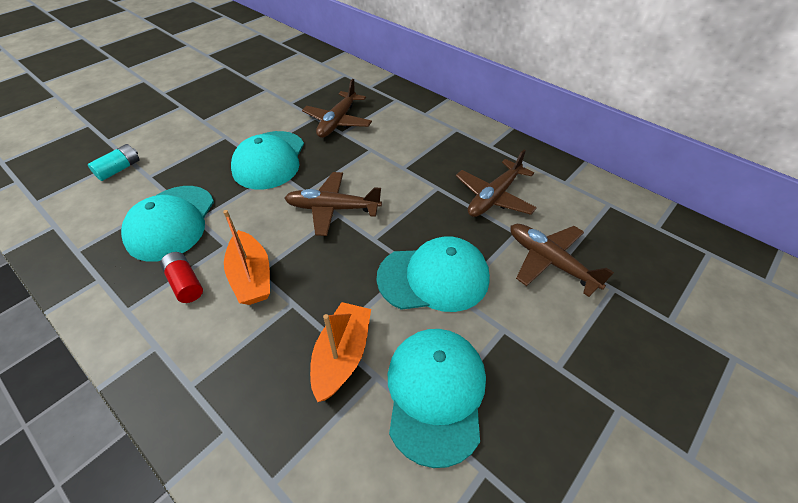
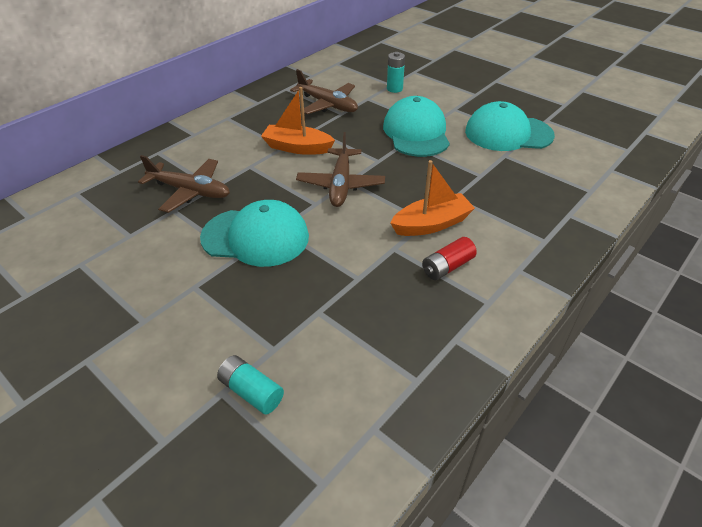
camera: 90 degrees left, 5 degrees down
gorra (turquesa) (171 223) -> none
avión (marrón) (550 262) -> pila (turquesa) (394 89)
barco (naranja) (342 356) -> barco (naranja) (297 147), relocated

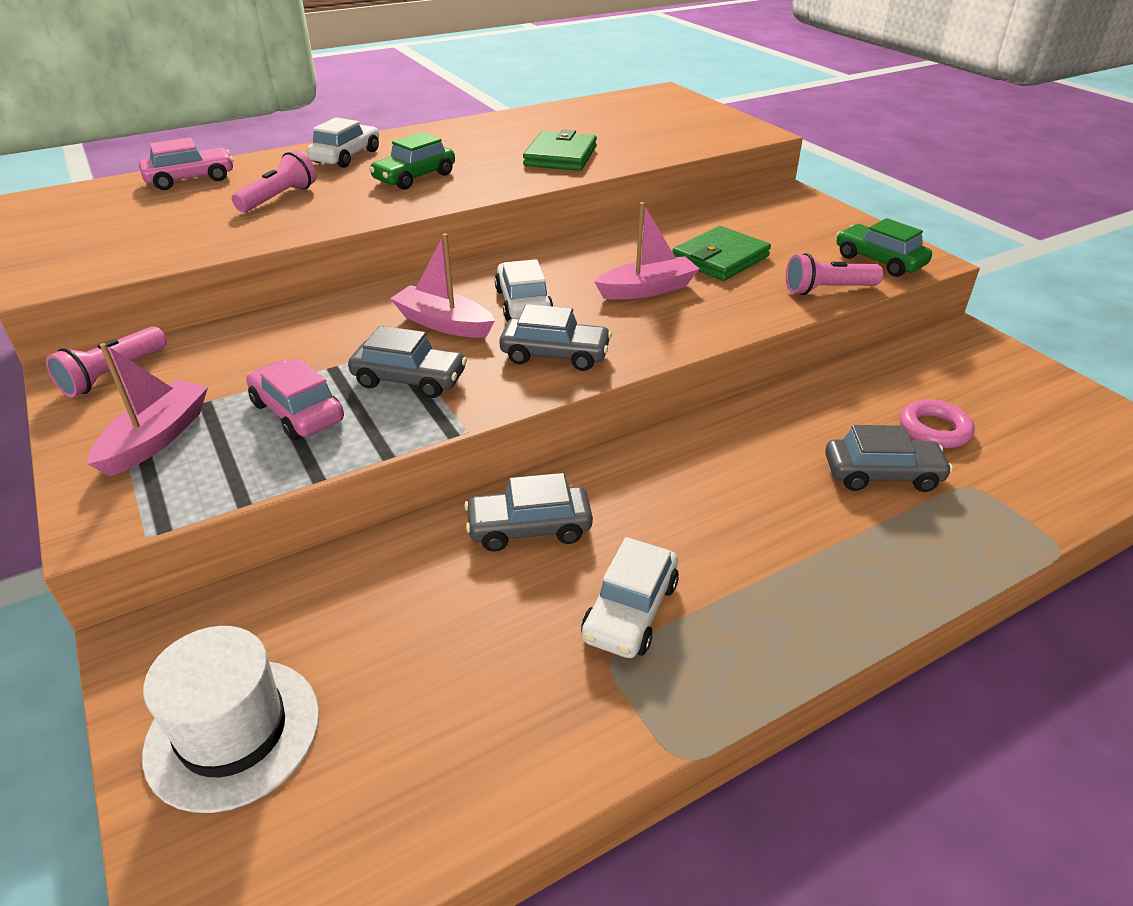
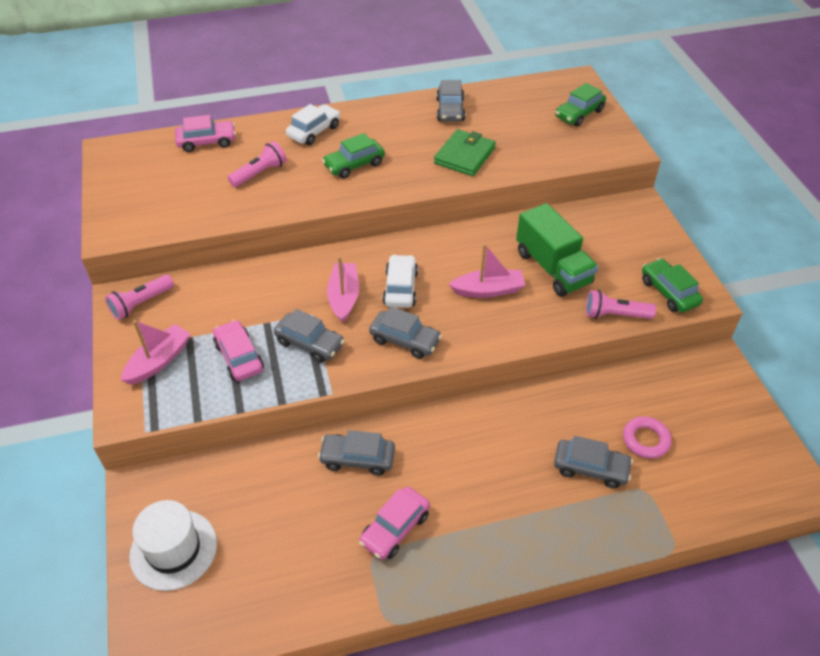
camera: 15 degrees right, 10 degrees up
cartera (verde) (720 258) -> camión (verde) (553 268)
barco (rosa) (444 323) -> barco (rosa) (344 297), 45 degrees clockwise
coche (blanco) (630 611) -> coche (rosa) (395 528)
none -> coche (gris) (450 110)
none -> coche (verde) (579 114)

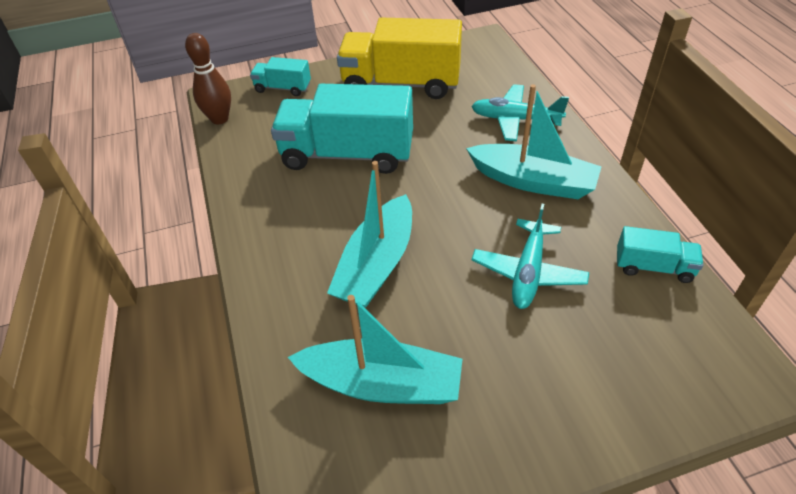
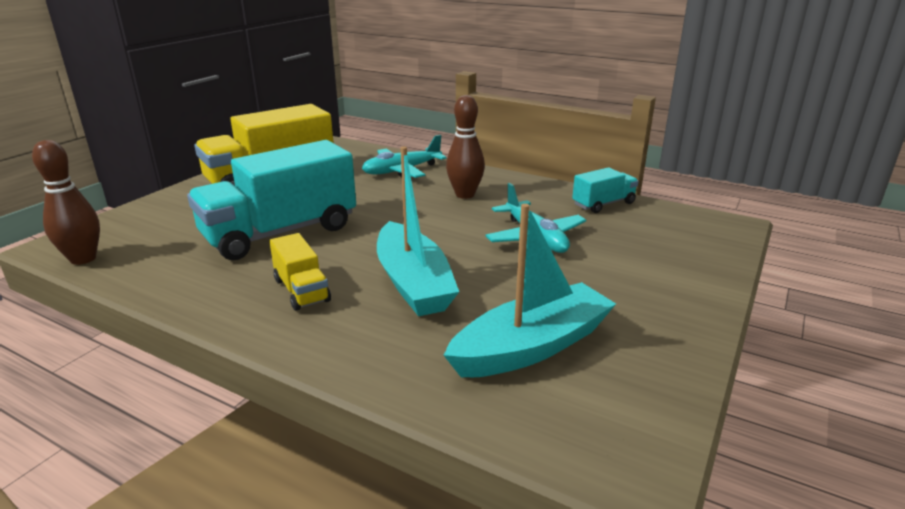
camera: 45 degrees left, 20 degrees down
camión (turquesa) (283 88) -> none
barco (turquesa) (533 181) -> bolo (marrón) (465 195)
none -> camión (amarillo) (301 290)

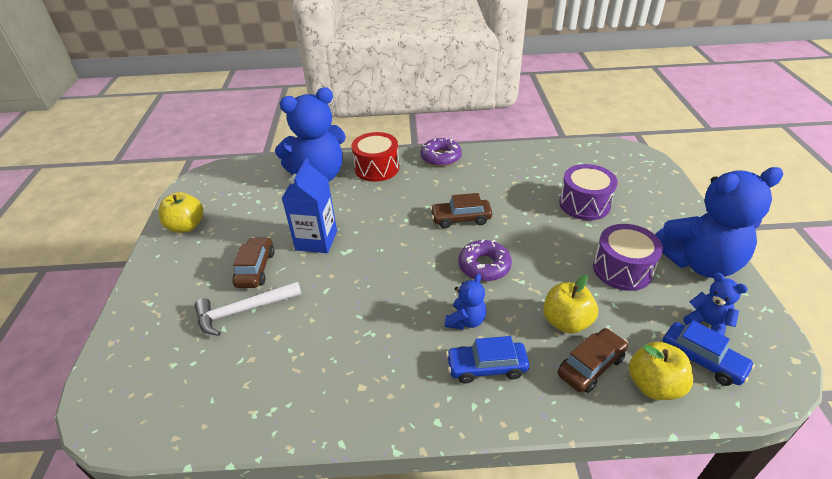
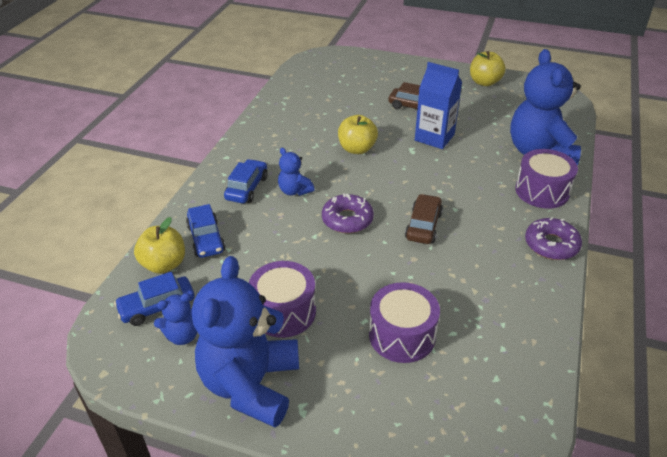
camera: 110 degrees right, 0 degrees up
tambor (rojo) (377 168) -> tambor (morado) (542 191)
manzana (amarillo) (566 322) -> manzana (amarillo) (357 149), relocated
martillo (blanco) (243 310) -> none
coche (marrón) (590 366) -> coche (azul) (206 239)

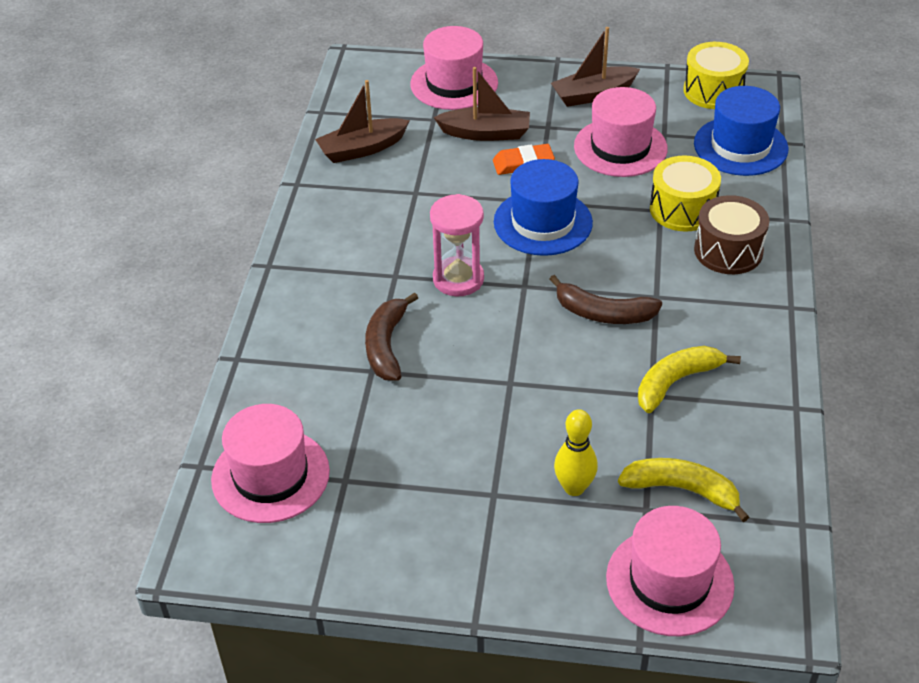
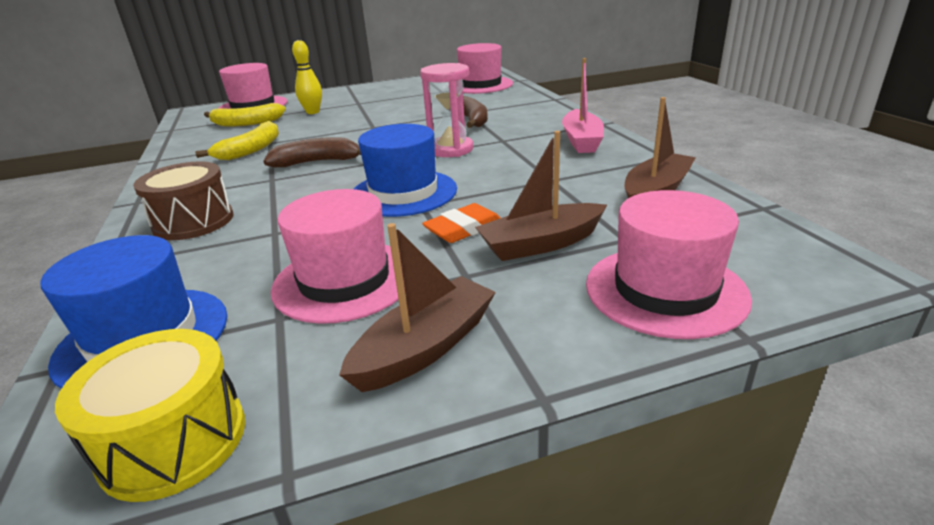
camera: 155 degrees right, 15 degrees down
tambor (amarillo) (682 209) -> none
none -> barco (rosa) (581 141)

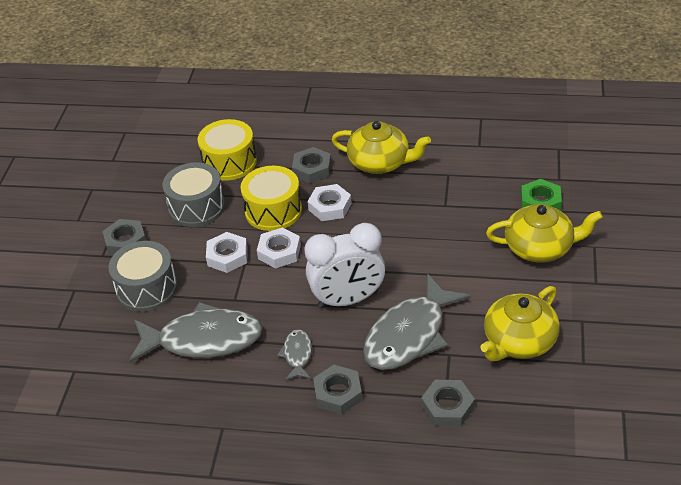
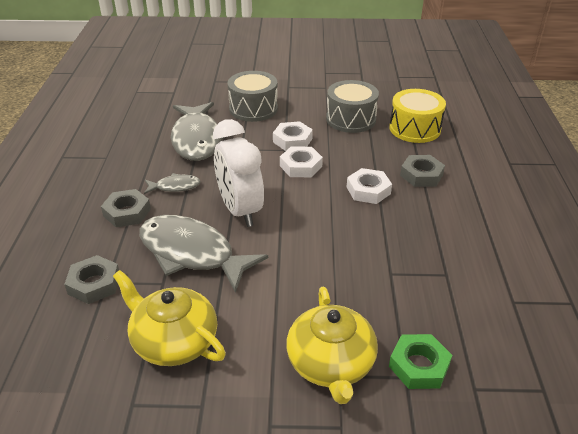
camera: 80 degrees right, 5 degrees down
tetera (amarillo) (380 162) -> none
tambor (amarillo) (273 211) -> none
tuerca (gris) (125 241) -> none

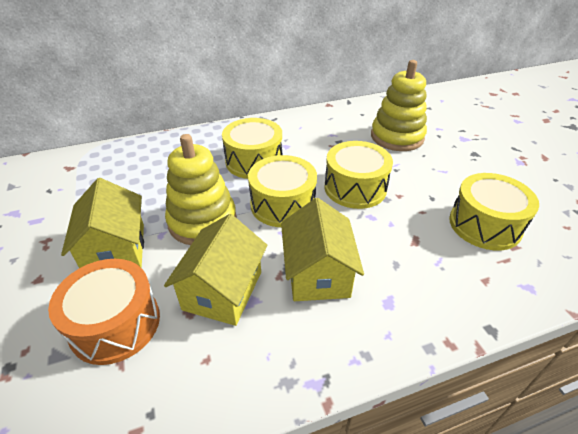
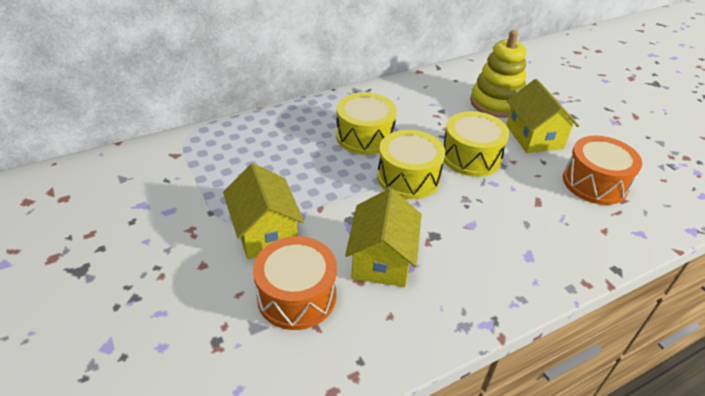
camera: 10 degrees left, 0 degrees up
juguete apilable (amarillo) (202 221) -> none
tambor (amarillo) (484 225) -> tambor (naranja) (594 183)
casa (amarillo) (317 273) -> casa (amarillo) (534 136), relocated

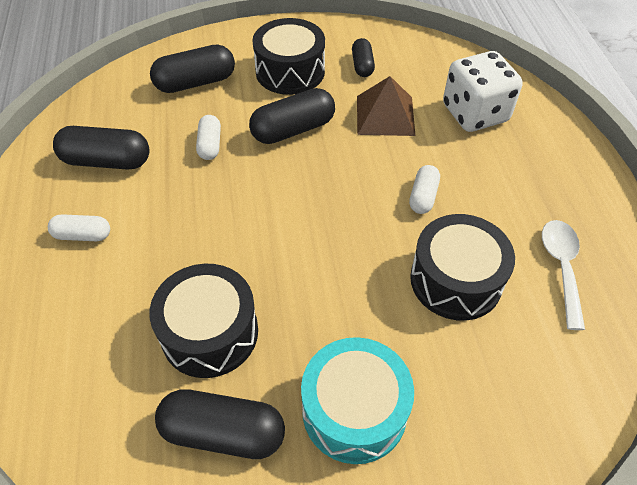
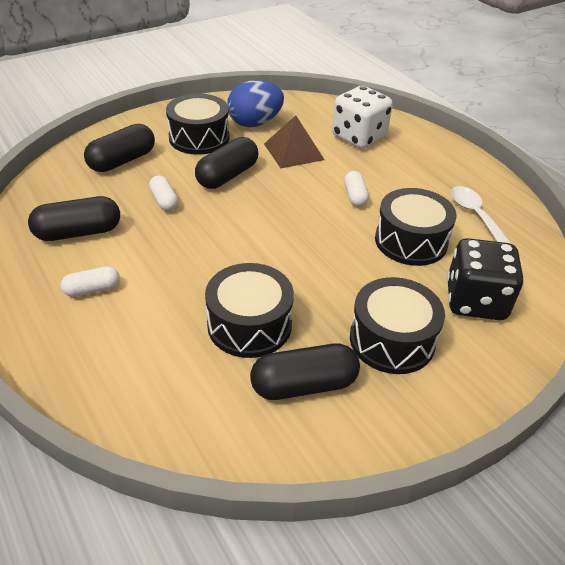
camera: 25 degrees left, 10 degrees down
cápsula (negro) (362 65) -> huevo (azul) (255 123)
tambor (turquesa) (354 410) -> tambor (negro) (392 340)
none -> dado (negro) (475 301)

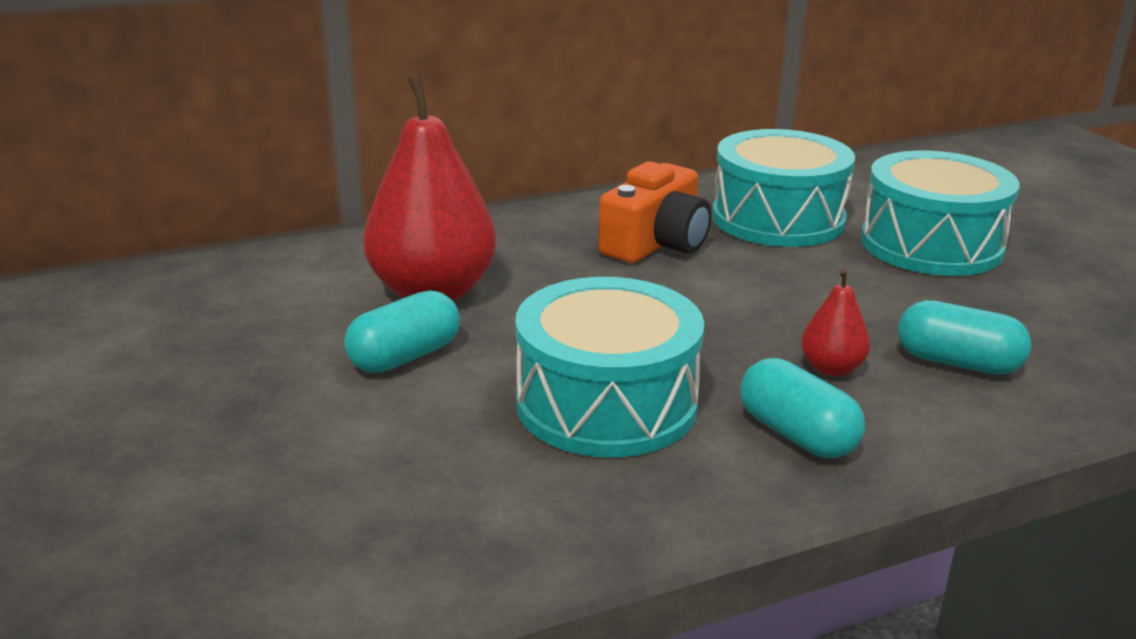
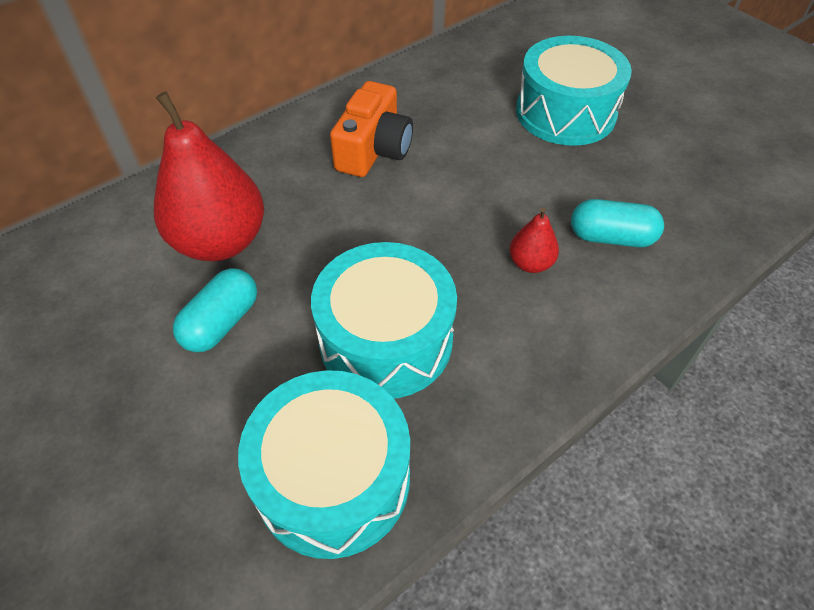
camera: 15 degrees left, 25 degrees up
tambor (turquesa) (778 219) -> tambor (turquesa) (333 479), relocated
cápsula (turquesa) (796 435) -> none

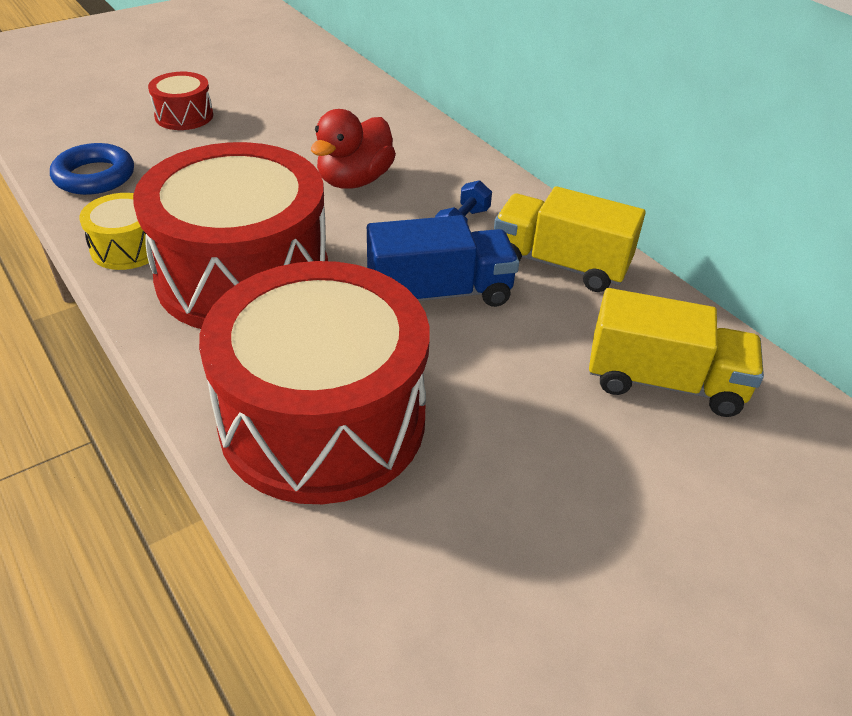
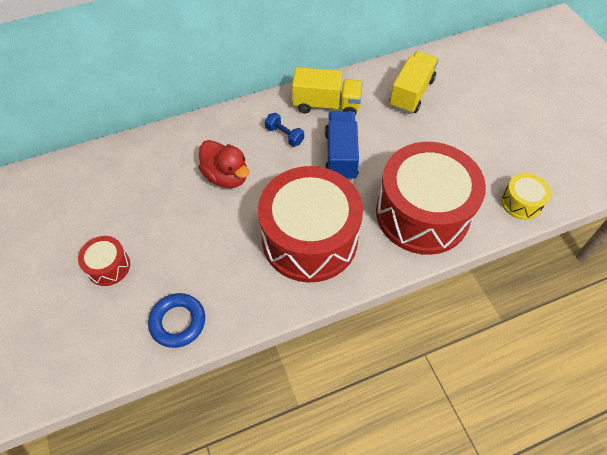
camera: 75 degrees left, 15 degrees up
camión (amarillo) (560 264) -> camión (amarillo) (326 105), 120 degrees counterclockwise
tambor (amarillo) (127 248) -> tambor (amarillo) (521 203), relocated

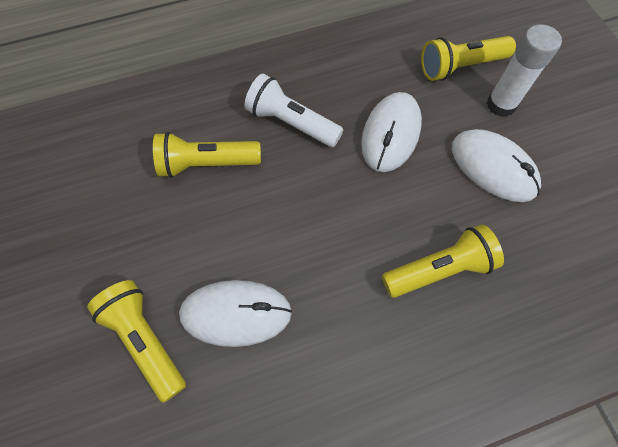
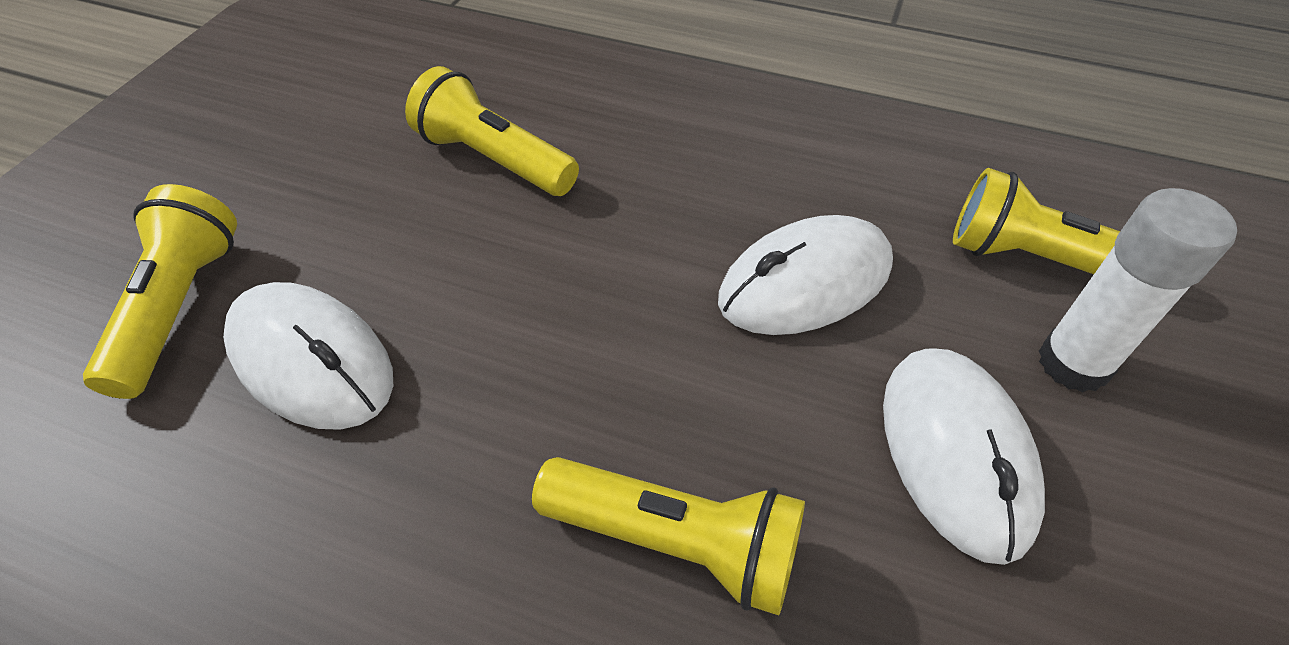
camera: 40 degrees right, 15 degrees down
lámpara de mano (blanco) (291 123) -> none

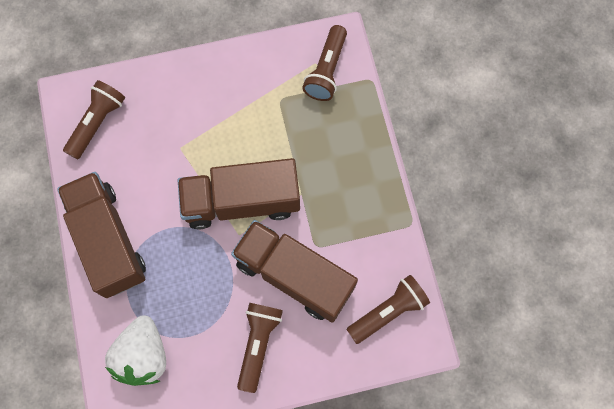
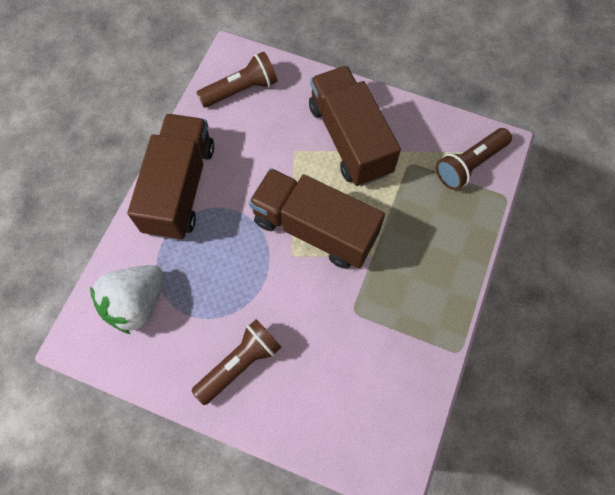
camera: 35 degrees right, 5 degrees down
camión (marrón) (294 275) -> camión (marrón) (349 139), relocated
lámpara de mano (marrón) (388 311) -> none

